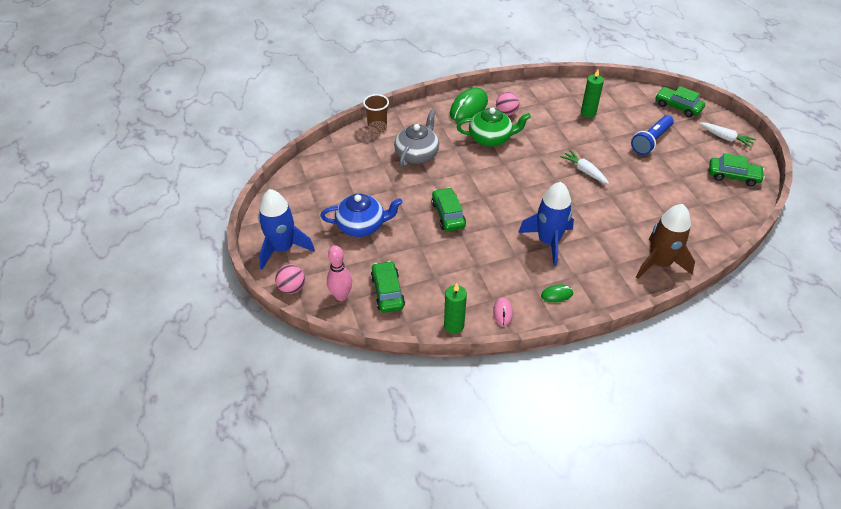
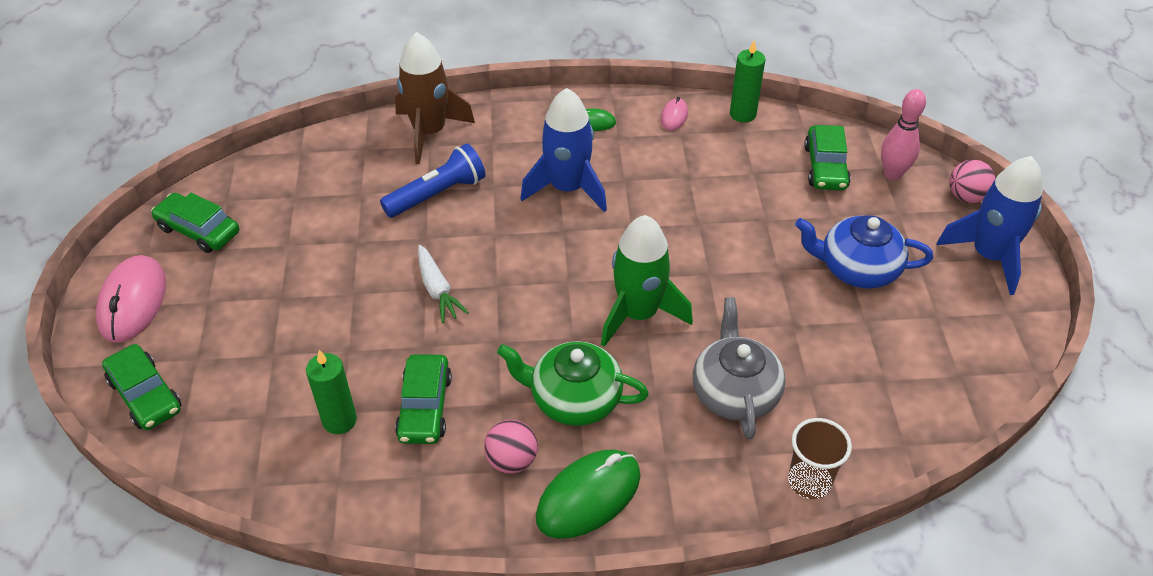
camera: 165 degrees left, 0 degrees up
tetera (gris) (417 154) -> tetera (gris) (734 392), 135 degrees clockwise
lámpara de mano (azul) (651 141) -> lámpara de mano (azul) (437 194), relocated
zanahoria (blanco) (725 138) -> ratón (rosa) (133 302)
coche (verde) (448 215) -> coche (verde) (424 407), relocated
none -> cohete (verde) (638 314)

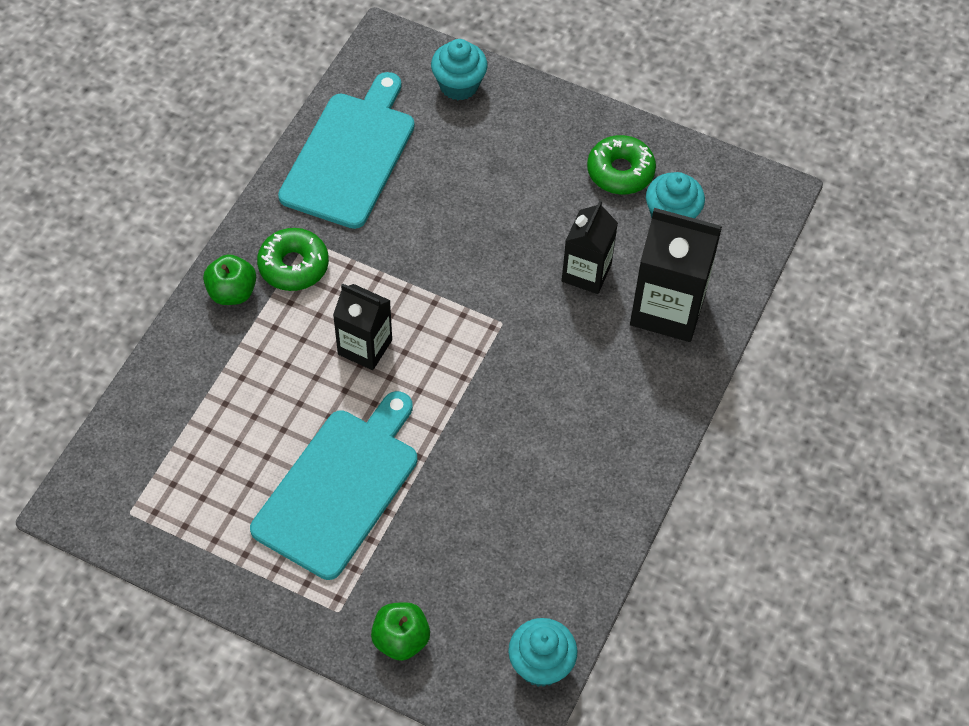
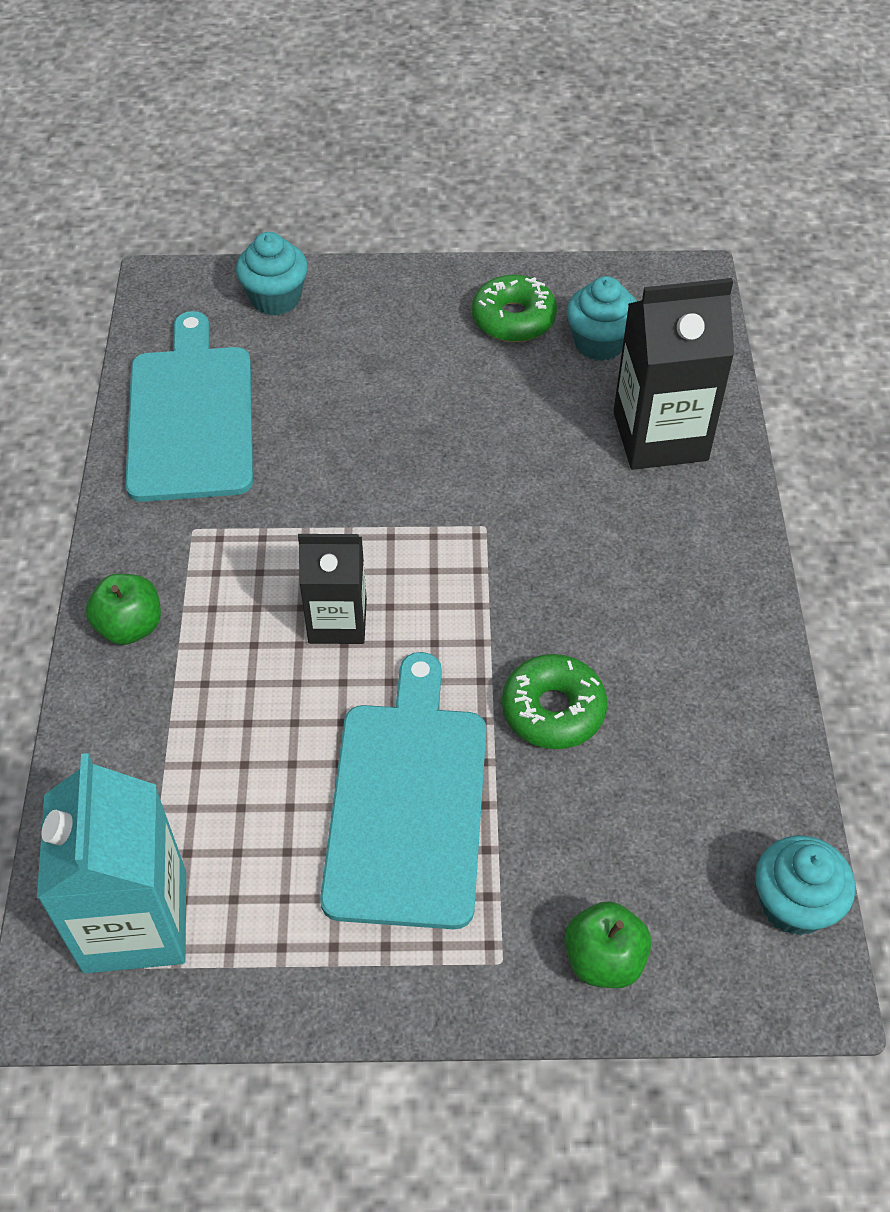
camera: 25 degrees left, 5 degrees down
cartón de leche (negro) (586 273) -> none
rosquilla (verde) (293 265) -> rosquilla (verde) (553 710), relocated
none -> cartón de leche (turquesa) (135 921)

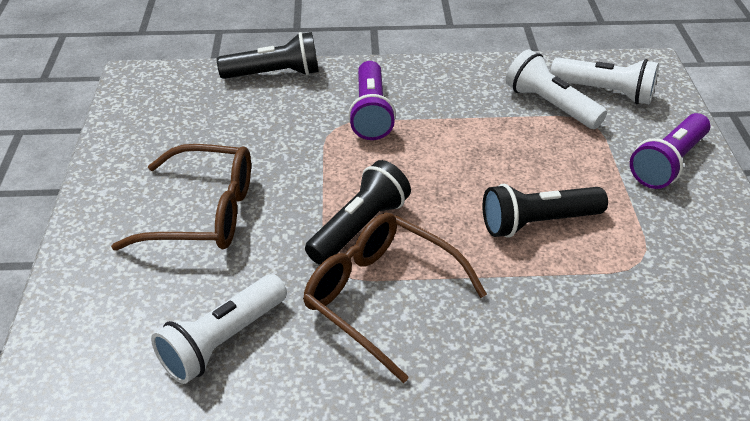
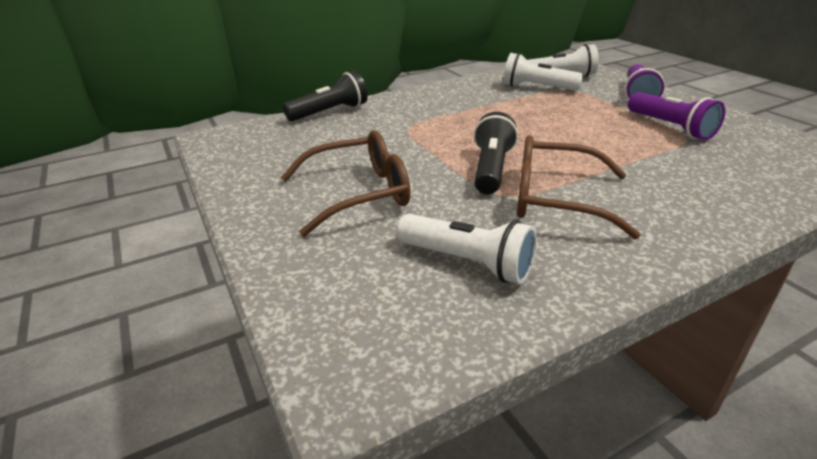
camera: 25 degrees left, 10 degrees down
lámpara de mano (morado) (371 113) -> lámpara de mano (morado) (670 127), relocated
lámpara de mano (negro) (538 223) -> none
lámpara de mano (blanco) (223 340) -> lámpara de mano (blanco) (468 262), 75 degrees counterclockwise

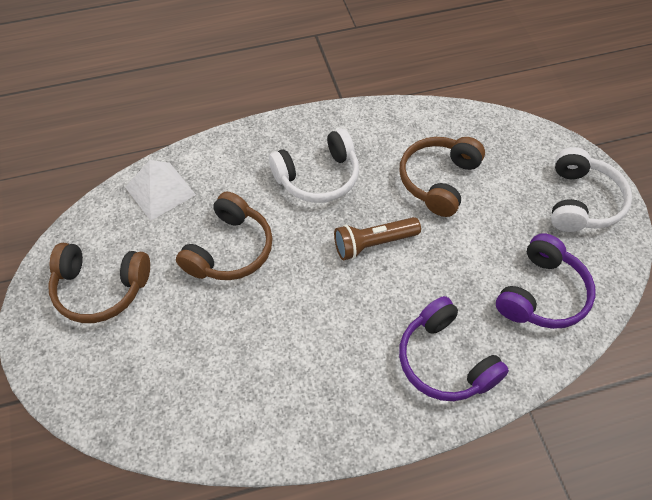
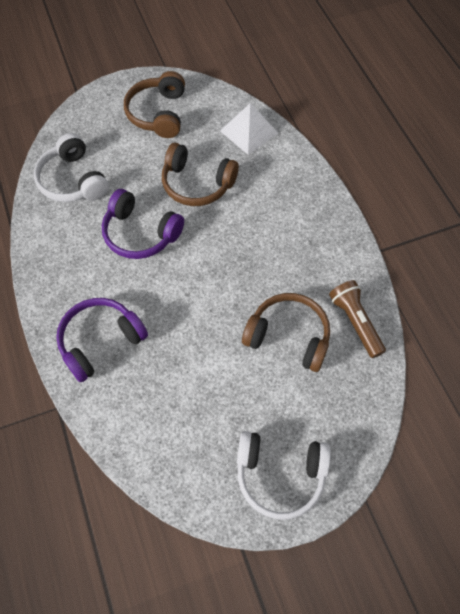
camera: 85 degrees right, 5 degrees up
auriculares (blanco) (318 177) -> auriculares (blanco) (73 180), relocated
lámpara de mano (marrón) (373 243) -> lámpara de mano (marrón) (355 322), relocated
auriculares (morado) (541 294) -> auriculares (morado) (140 233), relocated

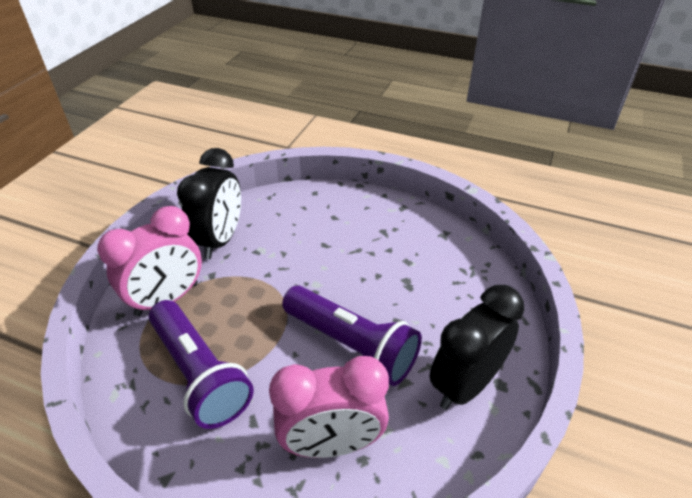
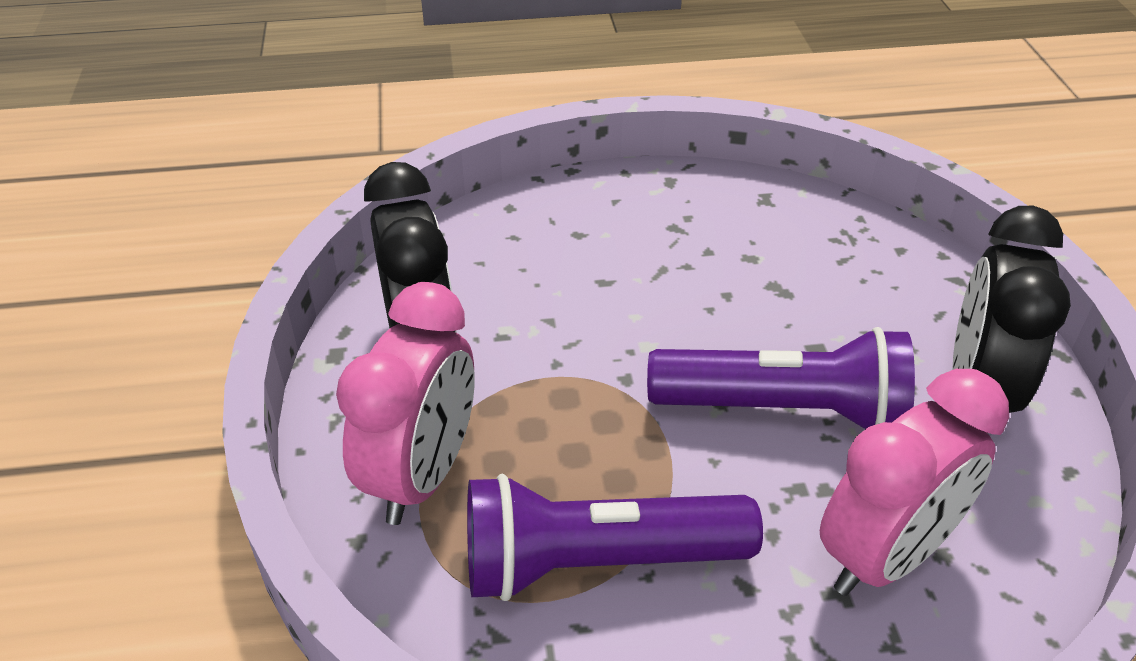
camera: 30 degrees left, 0 degrees up
lámpara de mano (morado) (199 374) -> lámpara de mano (morado) (596 561), 150 degrees clockwise

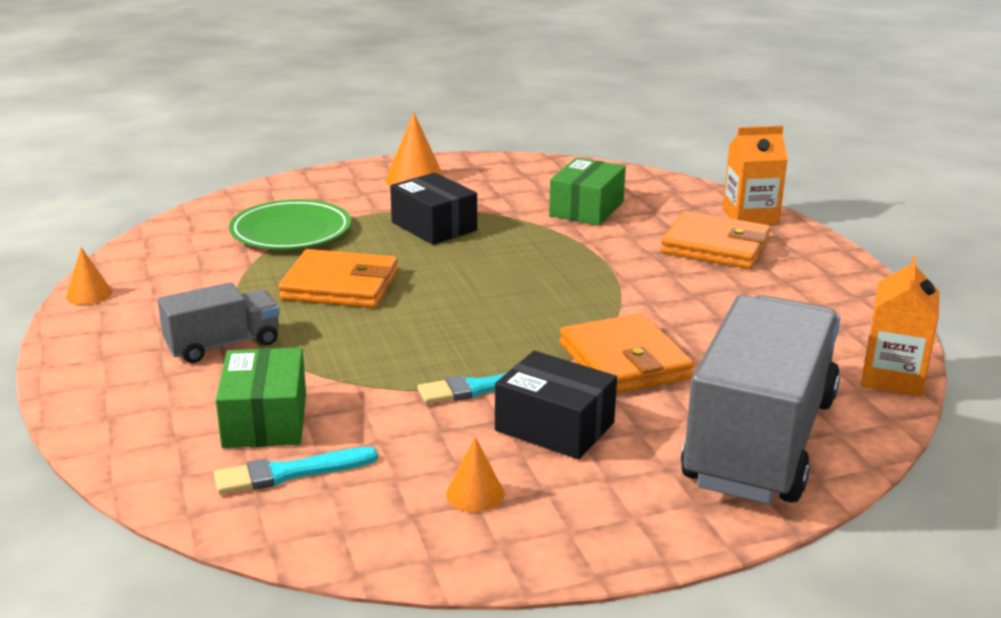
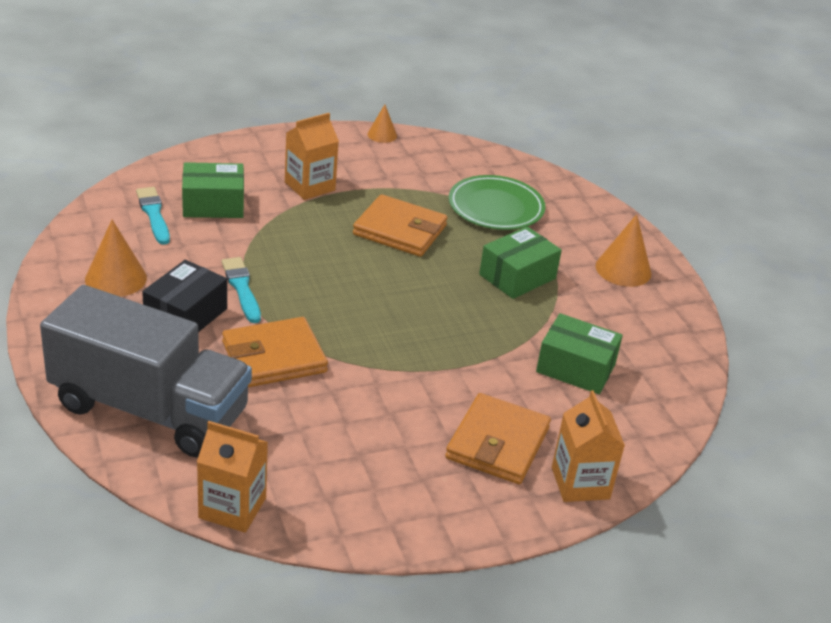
camera: 85 degrees right, 10 degrees up
caja (negro) (434 226) -> caja (verde) (517 276)
cartera (naranja) (340 285) -> cartera (naranja) (400 230), 75 degrees counterclockwise
camión (gris) (223 345) -> cartón de leche (naranja) (310 186)
cono (naranja) (475 494) -> cono (naranja) (116 278), x1.67

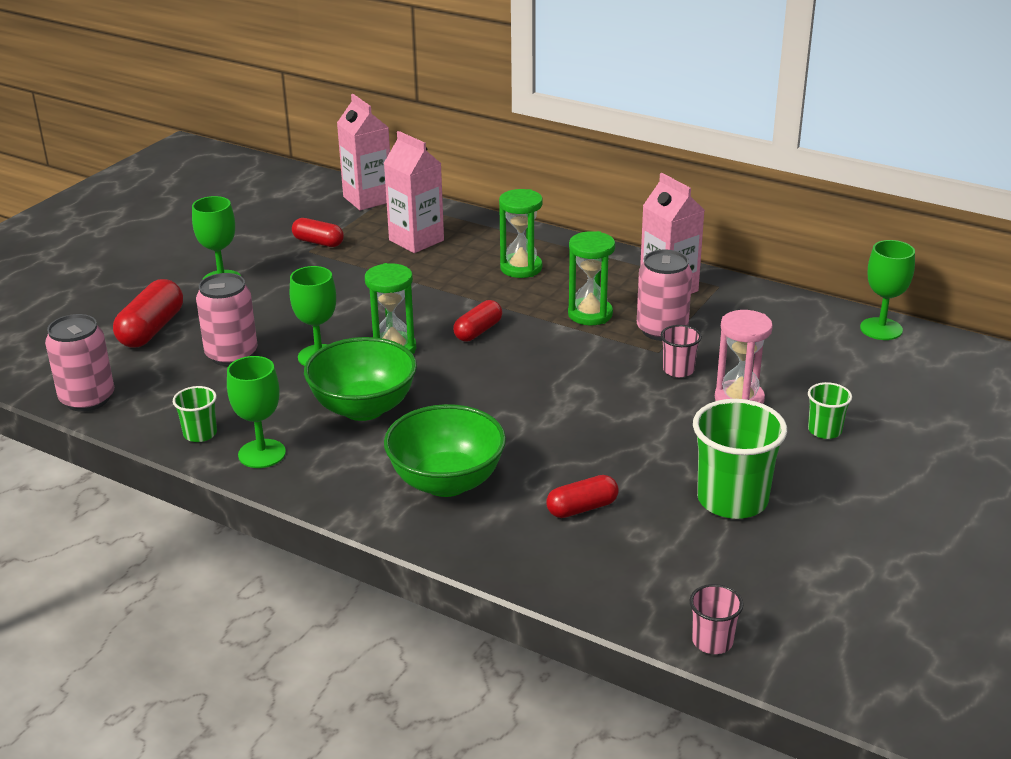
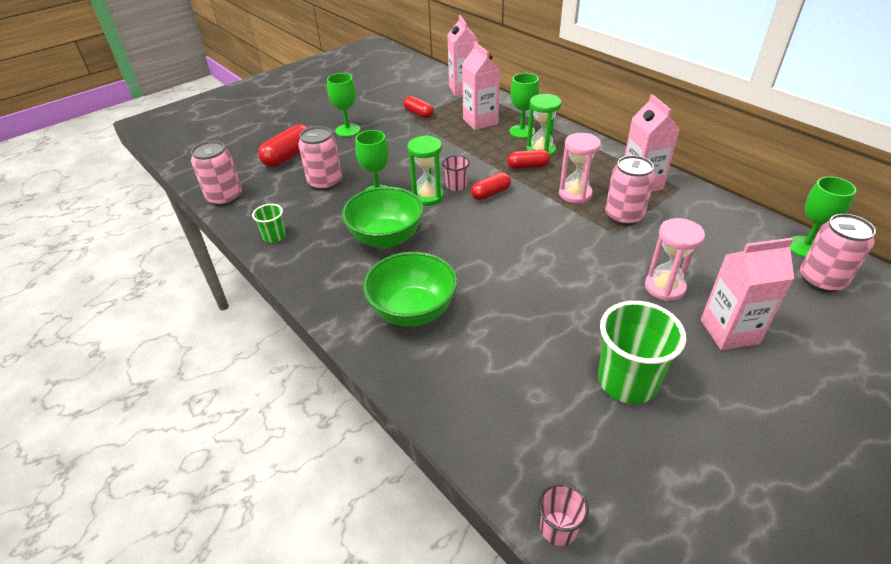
camera: 20 degrees right, 10 degrees up
reloj de arena (verde) (590 314) -> reloj de arena (rosa) (575 194)
vaso (rosa) (678 370) -> vaso (rosa) (456 186), relocated
copa (verde) (262 454) -> copa (verde) (522 131), relocated
vaso (verde) (824 430) -> cartón de leche (rosa) (729 331)
cápsula (rojo) (582 508) -> cápsula (rojo) (528 166), relocated
none -> lata (rosa) (821 280)

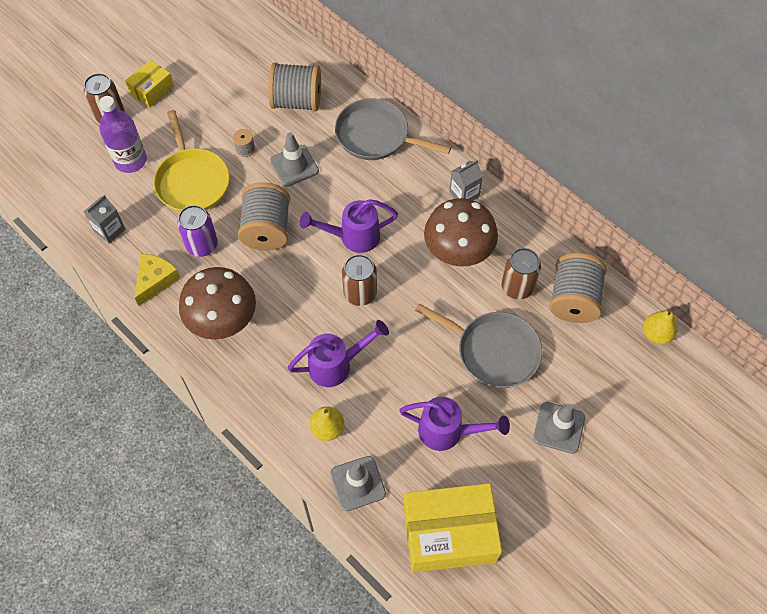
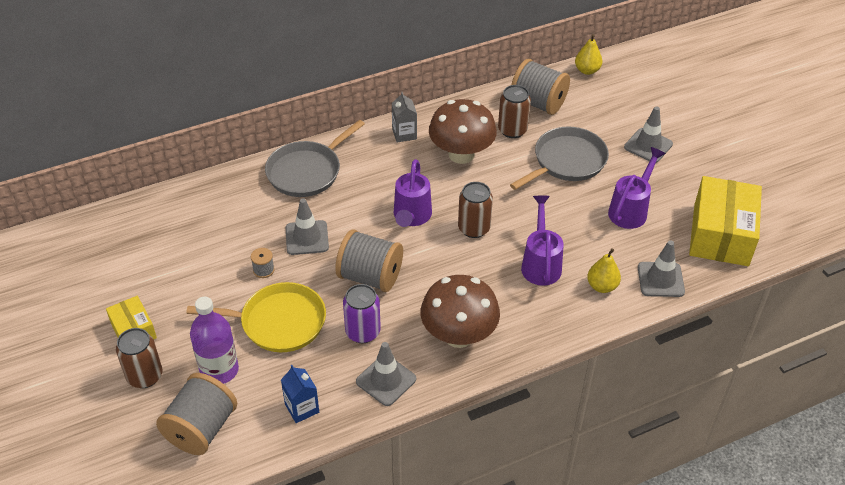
camera: 70 degrees left, 15 degrees down
carrete (gris) (296 101) -> carrete (gris) (201 429), relocated
cartón de leche (gris) (109 230) -> cartón de leche (azul) (302 408)
queso (amarillo) (155 280) -> cono de tráfico (gris) (386 380)

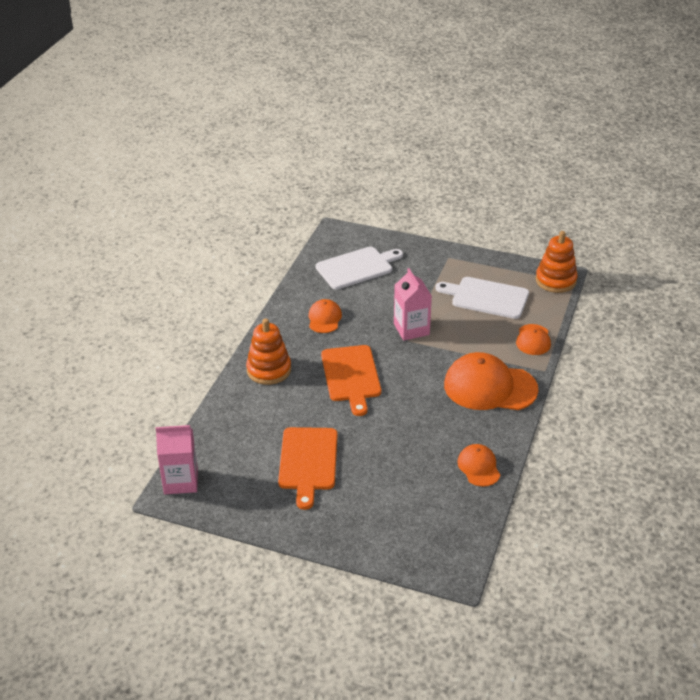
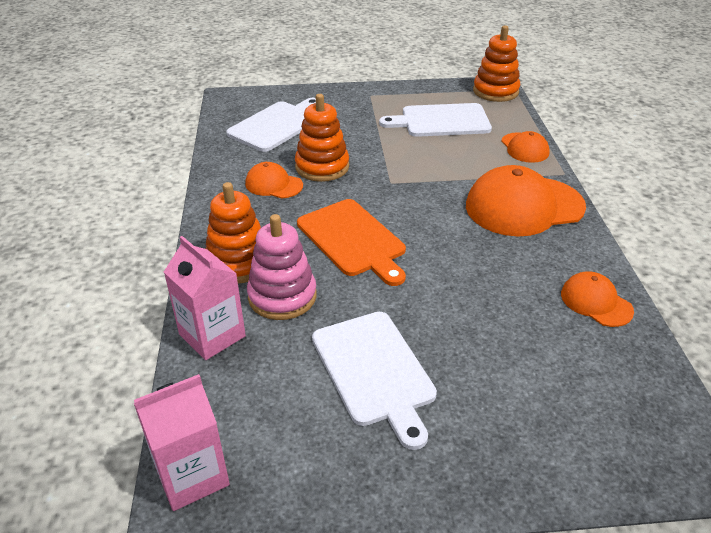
camera: 25 degrees left, 0 degrees up
cartón de leche (rosa) (411 329) -> cartón de leche (rosa) (212 335), relocated
gorra (naranja) (324 318) -> gorra (naranja) (273 184), 45 degrees counterclockwise
tabla de cortar (naranja) (308 462) -> tabla de cortar (blanco) (375 371)
none -> juguete apilable (naranja) (322 167)
none -> juguete apilable (rosa) (282 296)

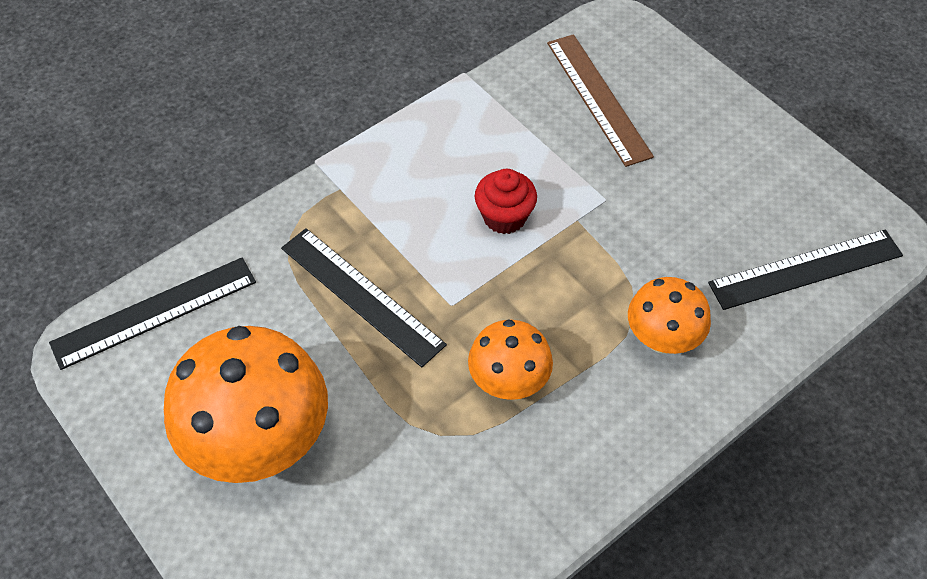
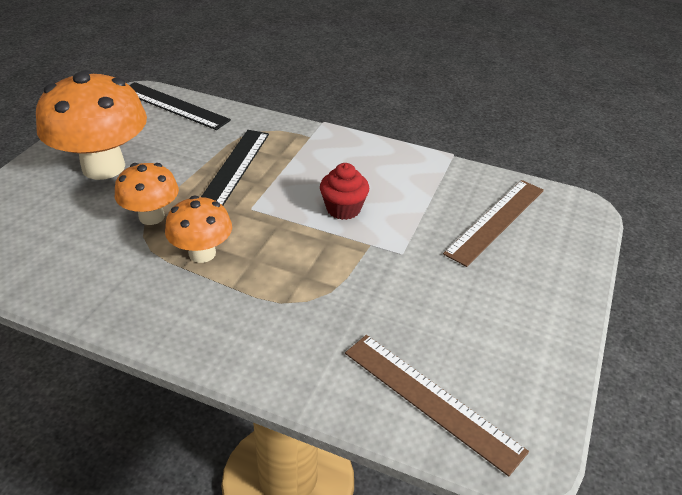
camera: 60 degrees right, 15 degrees down
regla (negro) (806 269) -> regla (marrón) (431 400)
seta (naranja) (662 339) -> seta (naranja) (151 216), relocated

